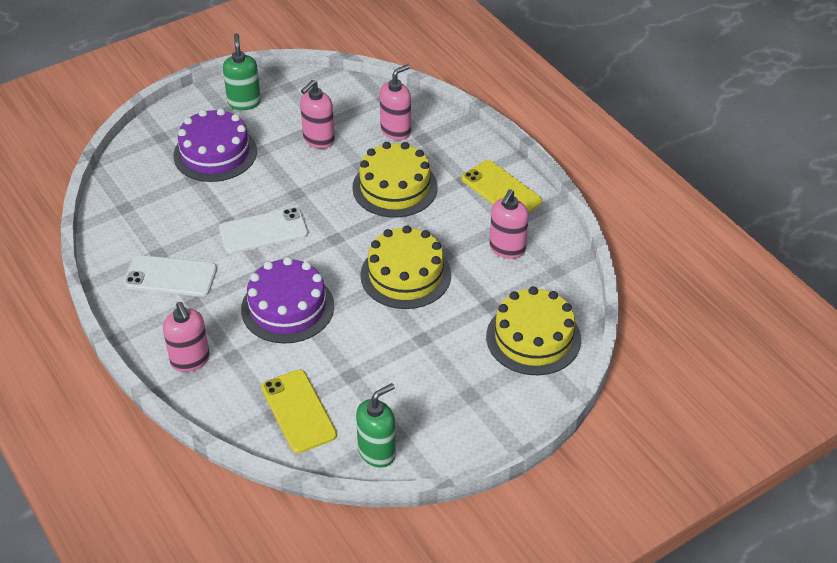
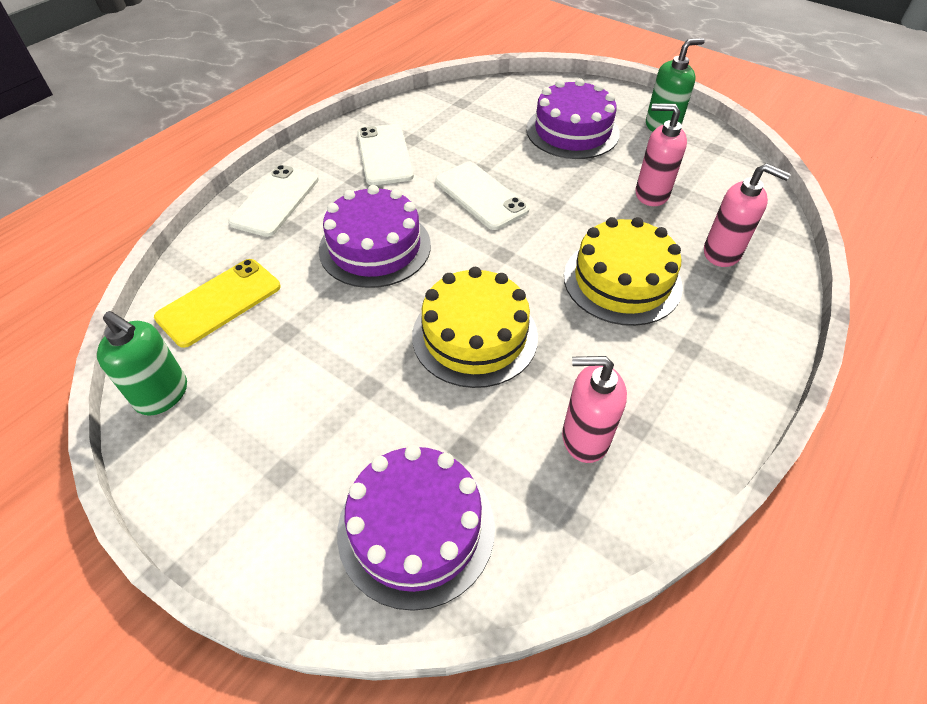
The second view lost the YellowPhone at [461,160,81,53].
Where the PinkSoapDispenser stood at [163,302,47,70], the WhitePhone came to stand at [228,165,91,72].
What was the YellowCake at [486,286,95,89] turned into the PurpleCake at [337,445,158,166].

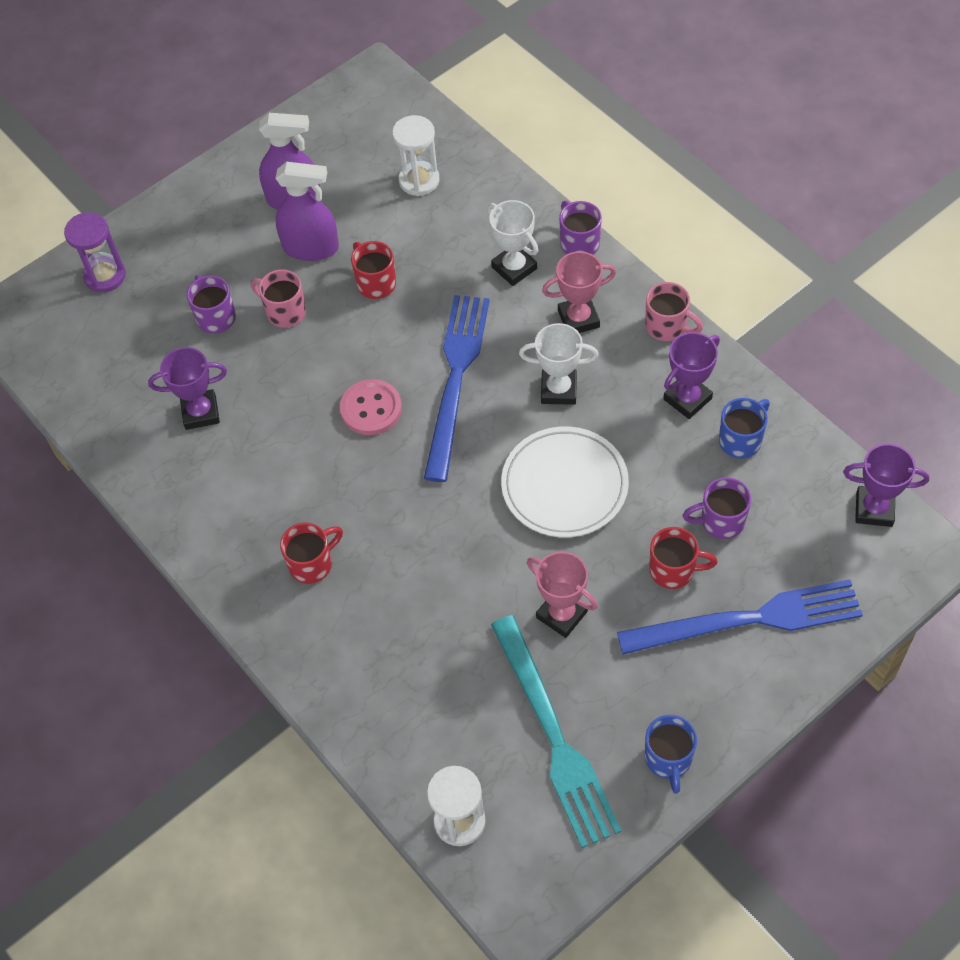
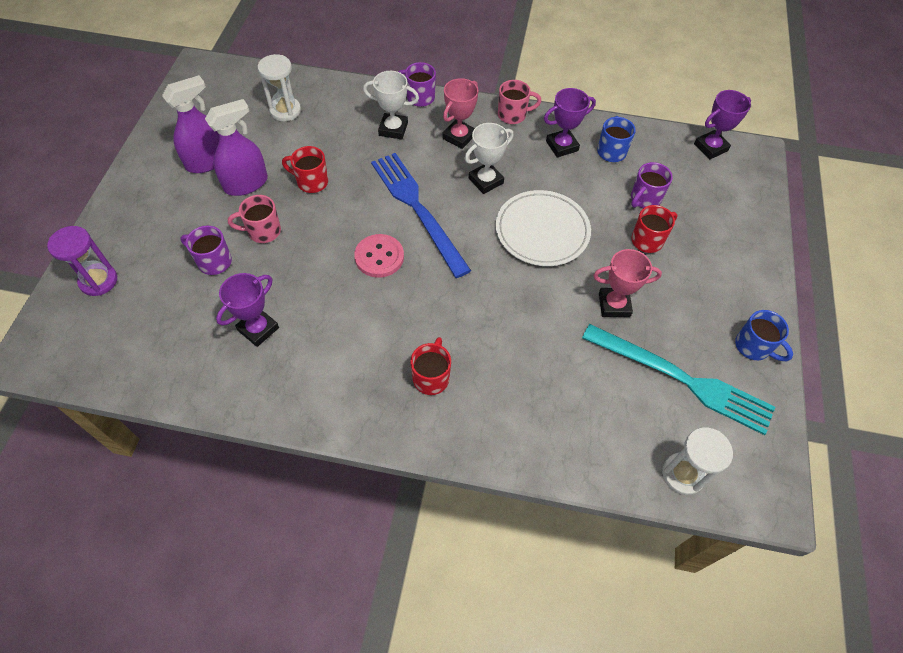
The second view lost the BlueFork at [617,579,246,75].
The PurpleTrophy at [663,332,57,87] ended up facing another way, 60 degrees clockwise from before.

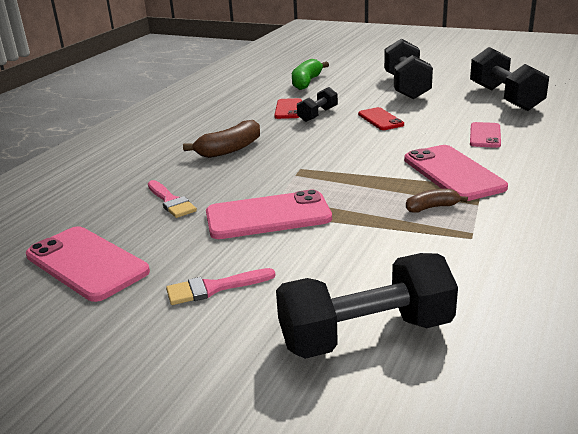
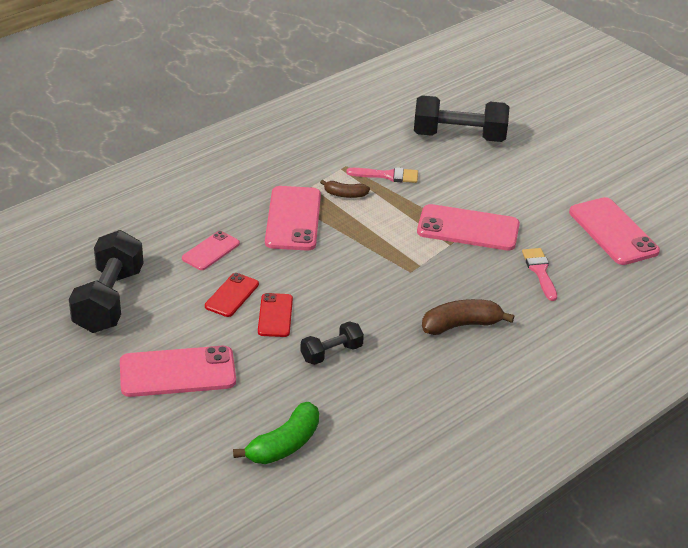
The PinkBrush ended up elsewhere, having gone from [166,268,110,37] to [346,167,72,16].
The RedPhone ended up elsewhere, having gone from [274,98,28,21] to [205,273,54,44].
Where the BlackDumbbell stood at [384,38,49,61], the PinkPhone came to stand at [120,346,116,51].

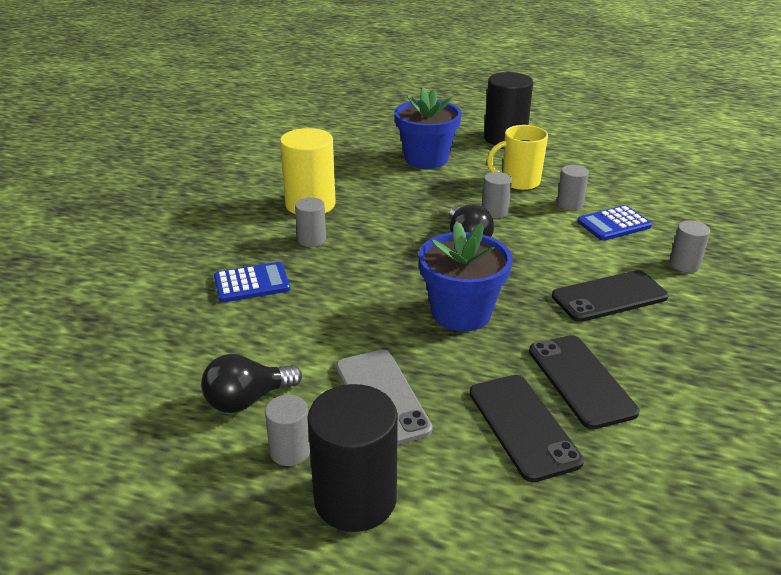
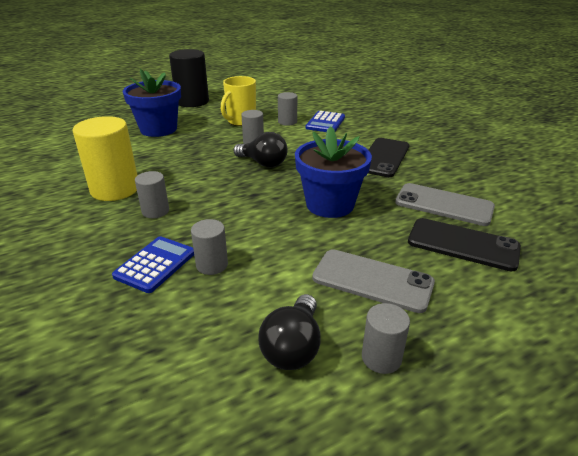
The second view lost the BlackCylinder at [307,384,91,148].
The GreyCylinder ended up elsewhere, having gone from [669,220,41,53] to [191,219,37,56].
What was the BlackPhone at [529,335,110,94] turned into the GreyPhone at [395,183,100,43].

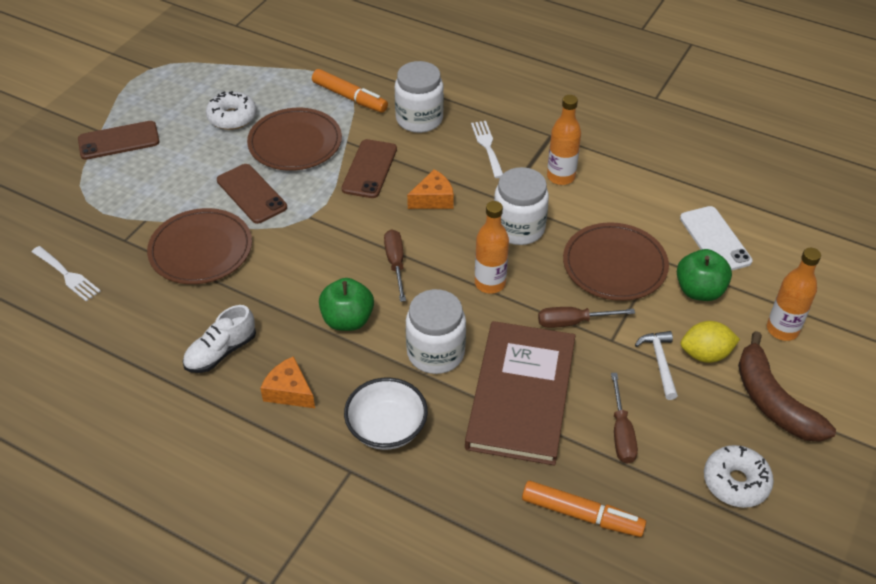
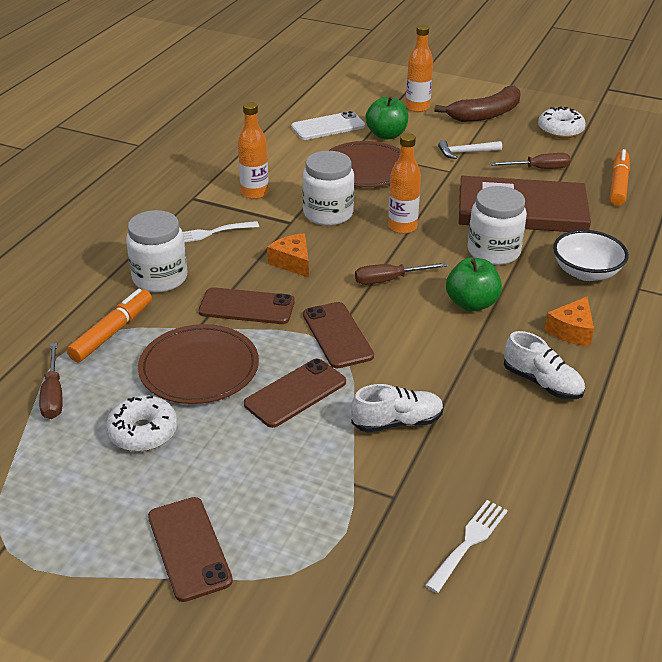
The second view lost the YellowLemon at [681,321,59,42].
The second view gained the BrownPhone at [303,302,71,66].
The BrownScrewdriver ended up elsewhere, having gone from [538,307,97,21] to [39,343,24,76].
Where the BrownPlate stood at [147,208,105,76], the WhiteShoe came to stand at [351,384,93,49].

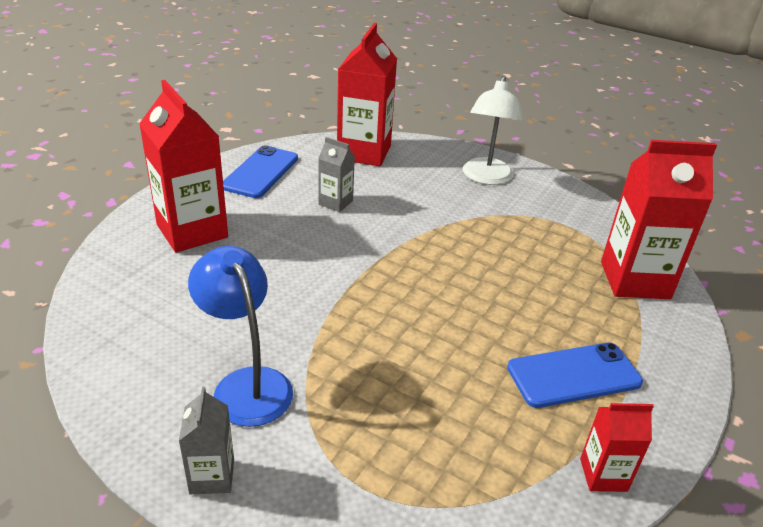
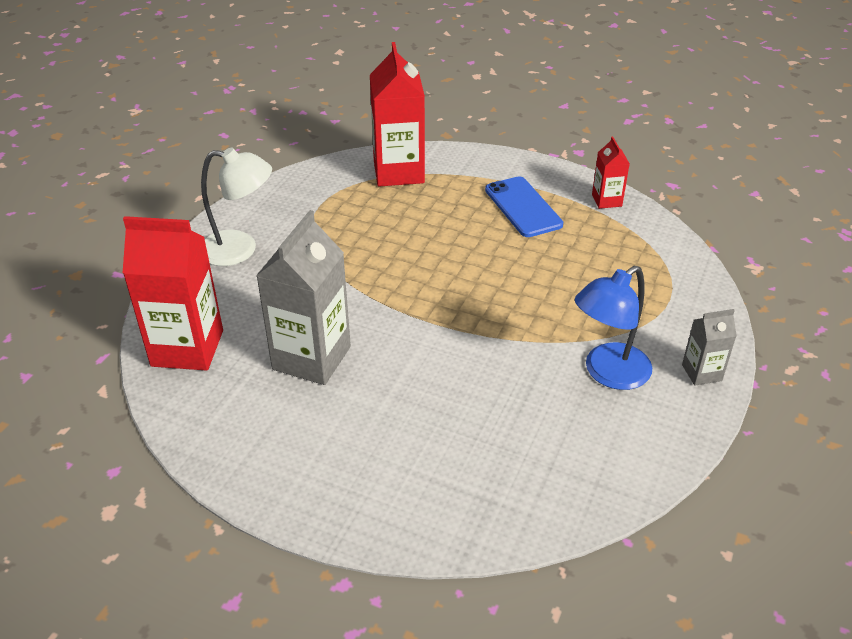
The second view lost the RedCarton at [139,80,89,173].
The second view lost the BluePhone at [223,145,75,53].
The size of the GreyCarton at [318,137,37,75] changed by a factor of 1.99.

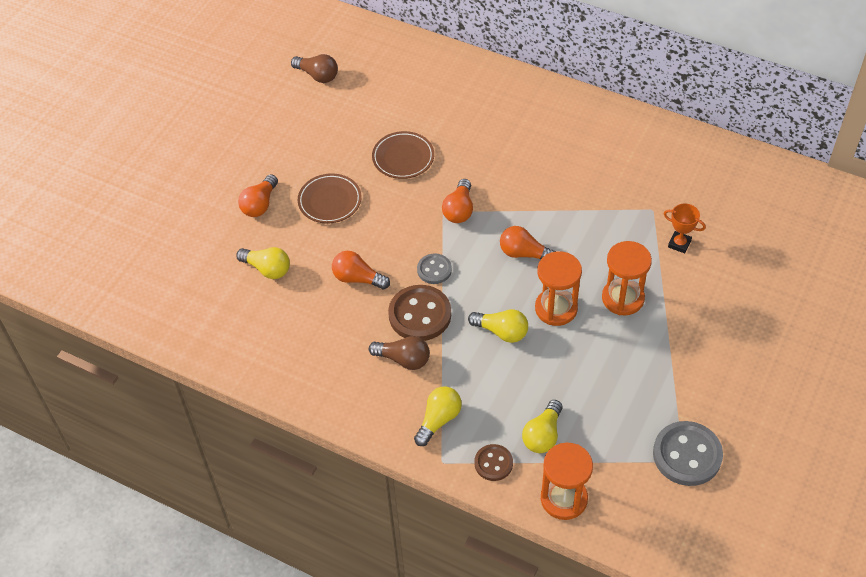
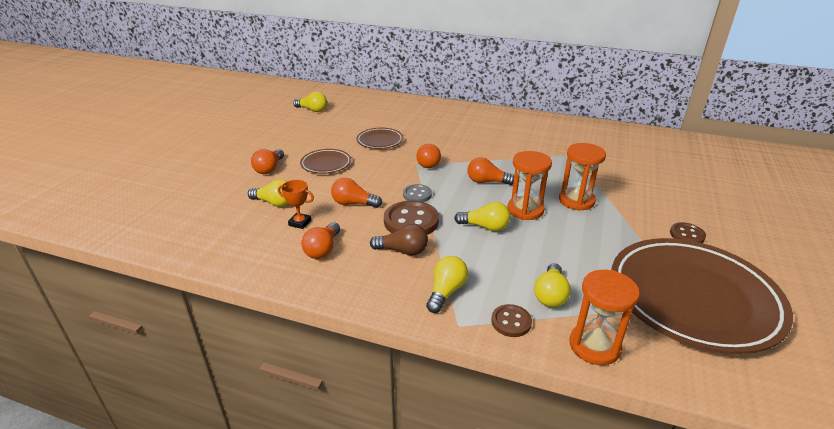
The second view gained the OrangeLightBulb at [301,223,39,36].
The second view gained the BrownButton at [670,222,36,21].
The OrangeTrophy ended up elsewhere, having gone from [664,203,42,50] to [278,180,36,49].
Where the GreyButton stood at [653,421,70,65], the BrownPlate came to stand at [611,238,182,116].
What was the BrownLightBulb at [291,54,47,29] turned into the YellowLightBulb at [293,92,34,20].

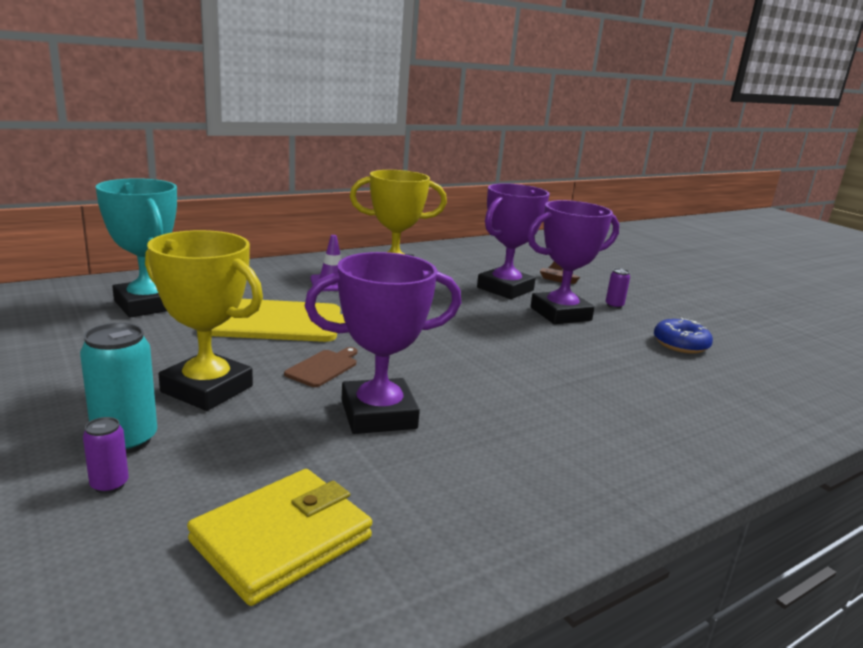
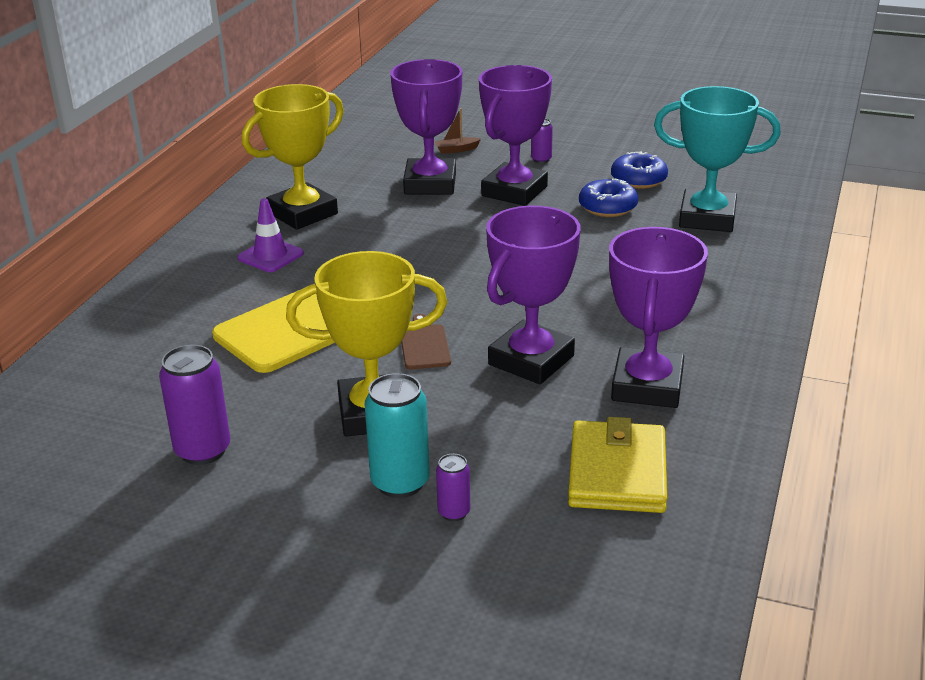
The second view gained the PurpleCan at [159,345,71,120].
The second view gained the BlueDonut at [579,178,59,39].
The second view gained the PurpleTrophy at [609,227,99,181].
The TurquoiseTrophy ended up elsewhere, having gone from [96,178,81,139] to [654,86,127,146].

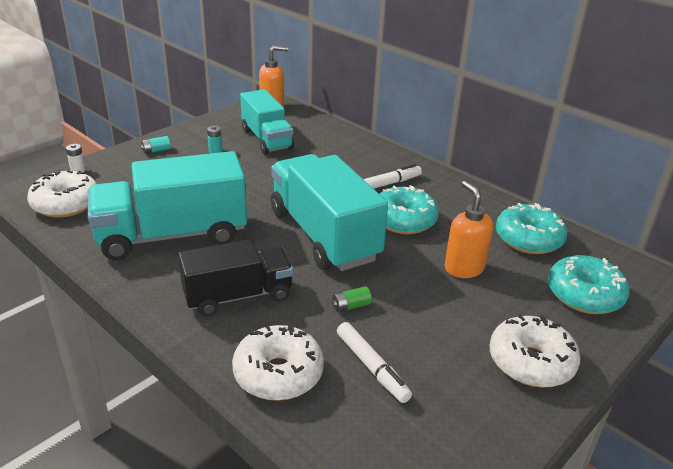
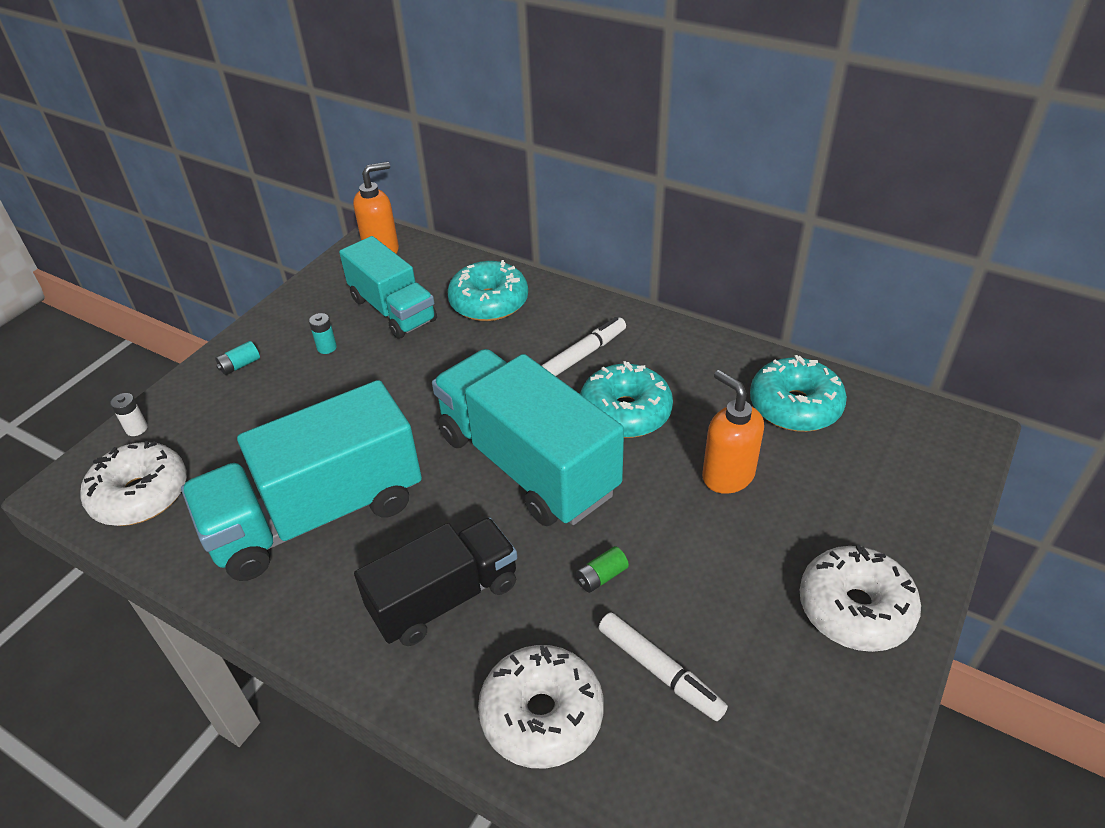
The TurquoiseDonut ended up elsewhere, having gone from [548,255,82,59] to [447,260,81,61].

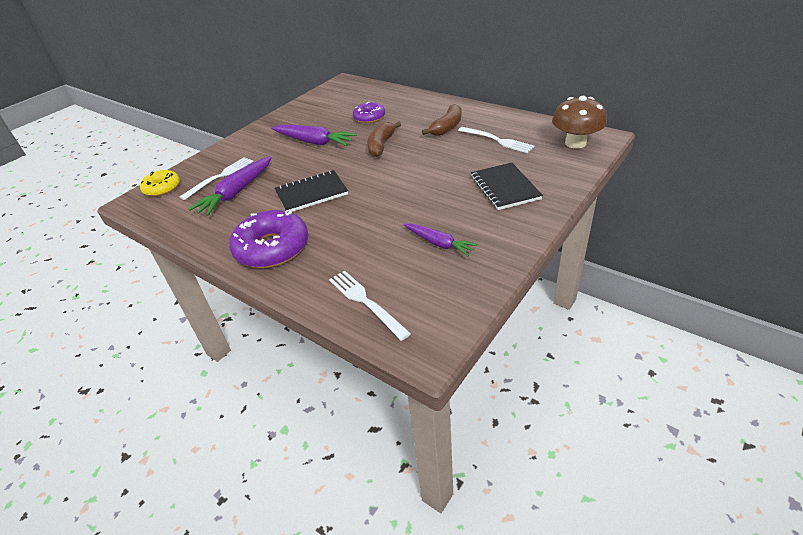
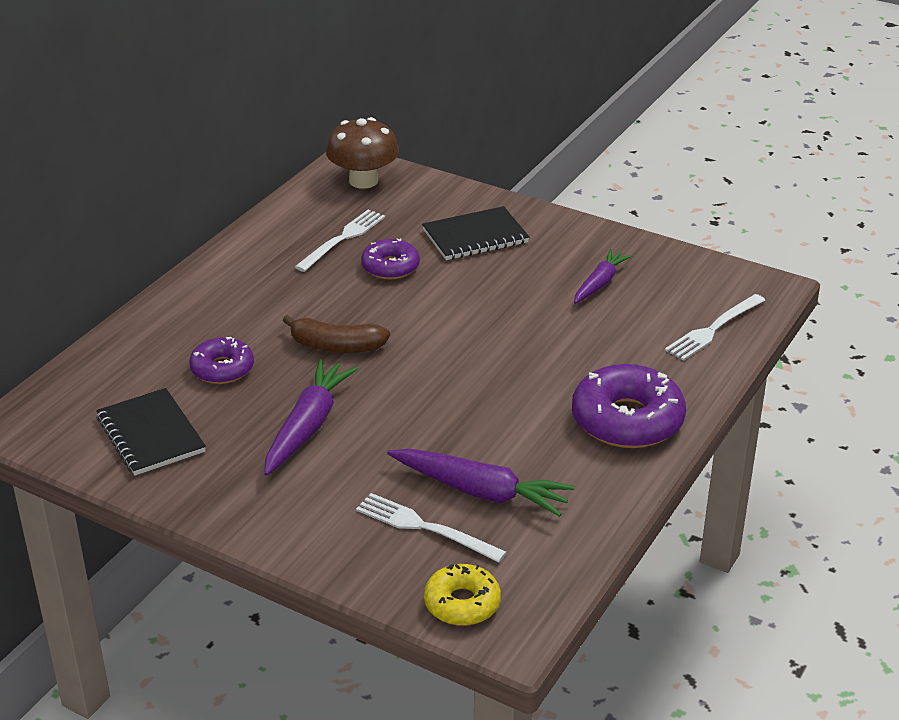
The second view lost the BrownBanana at [422,104,40,32].
The second view gained the PurpleDonut at [361,238,59,42].
The BlackNotebook ended up elsewhere, having gone from [275,170,73,42] to [96,388,110,88].

